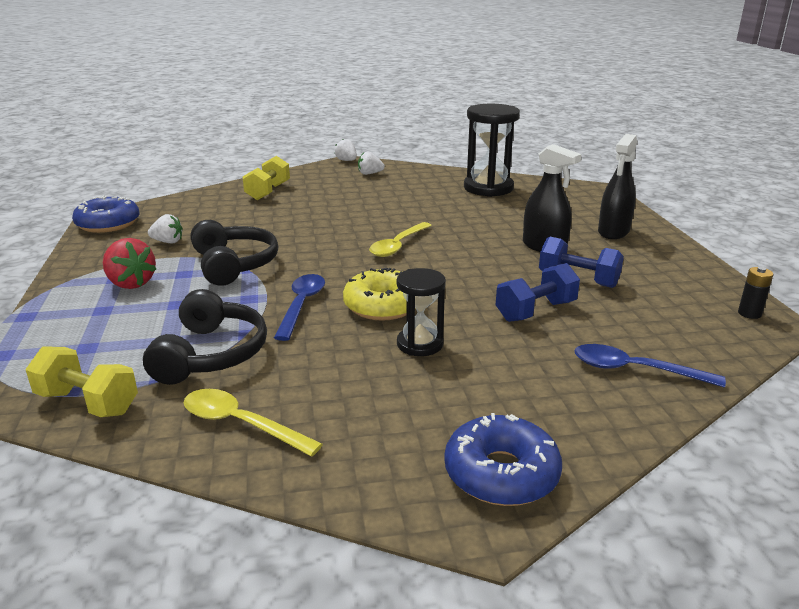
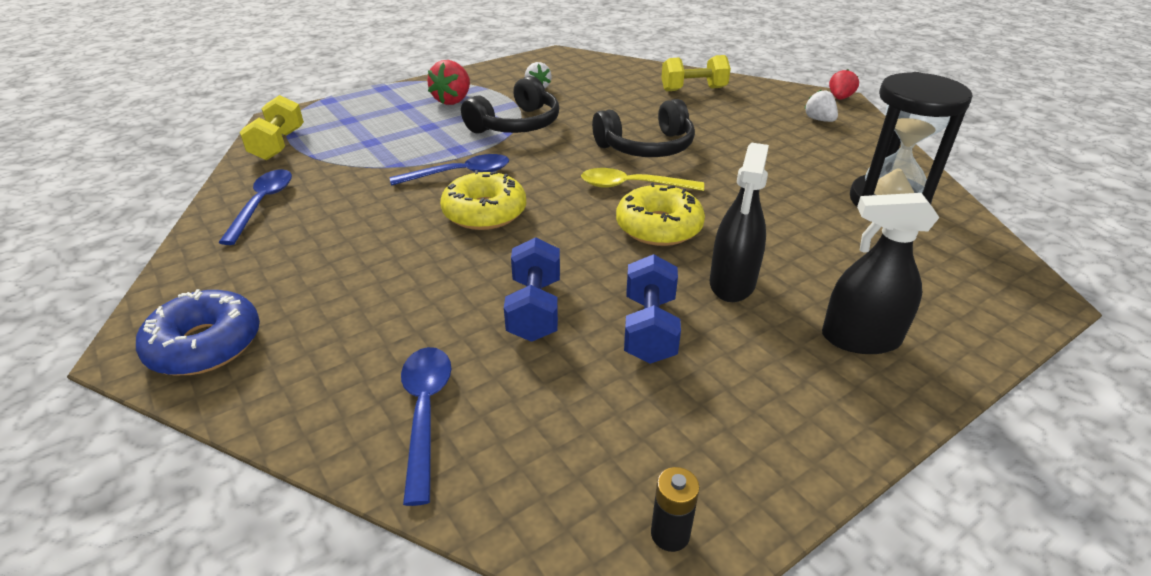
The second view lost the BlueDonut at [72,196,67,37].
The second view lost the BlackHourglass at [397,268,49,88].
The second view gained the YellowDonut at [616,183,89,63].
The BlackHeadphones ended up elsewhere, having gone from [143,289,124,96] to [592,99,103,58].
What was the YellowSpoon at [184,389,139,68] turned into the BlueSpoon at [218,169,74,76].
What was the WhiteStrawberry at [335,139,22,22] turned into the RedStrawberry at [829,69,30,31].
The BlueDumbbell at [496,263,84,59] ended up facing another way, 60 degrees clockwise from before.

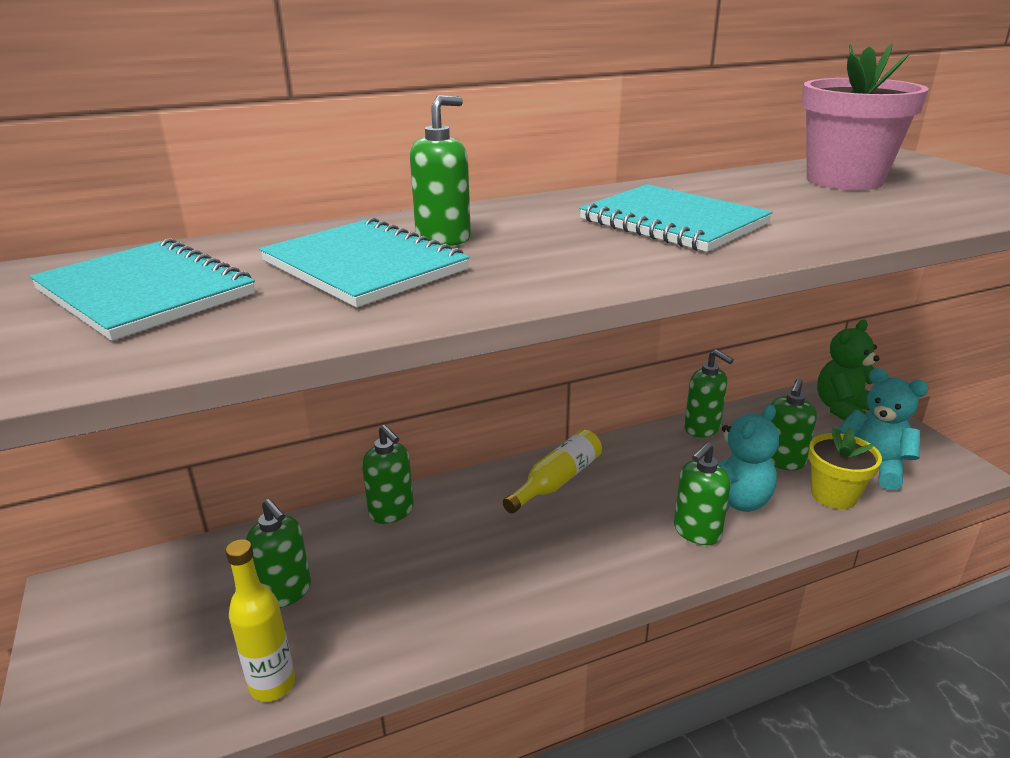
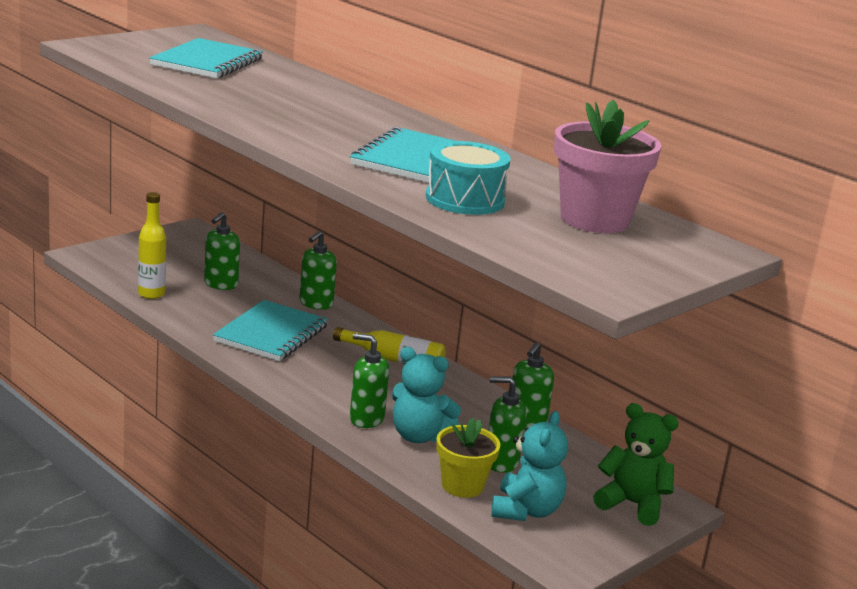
The second view lost the GreenSoapDispenser at [410,95,61,151].
The second view gained the TurquoiseDrum at [426,141,85,74].
The TurquoiseNotebook ended up elsewhere, having gone from [259,217,211,90] to [213,300,115,61].

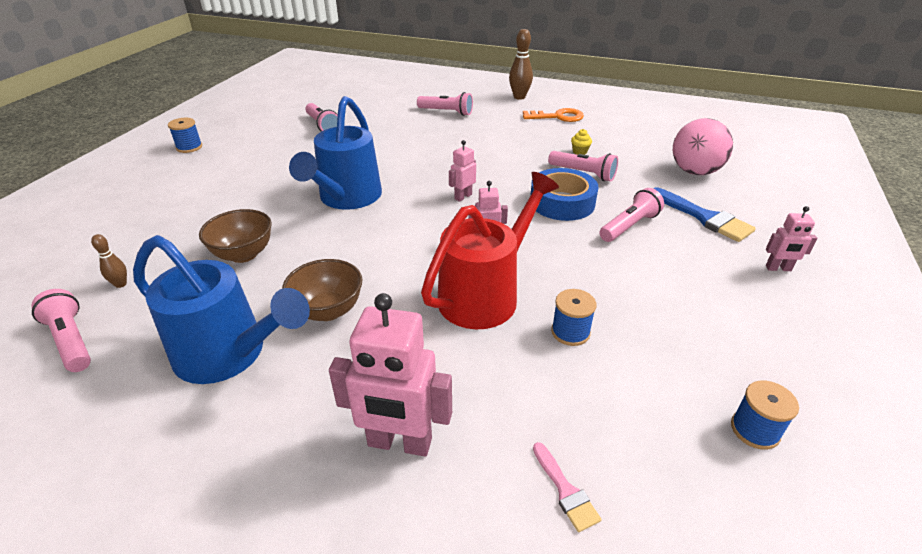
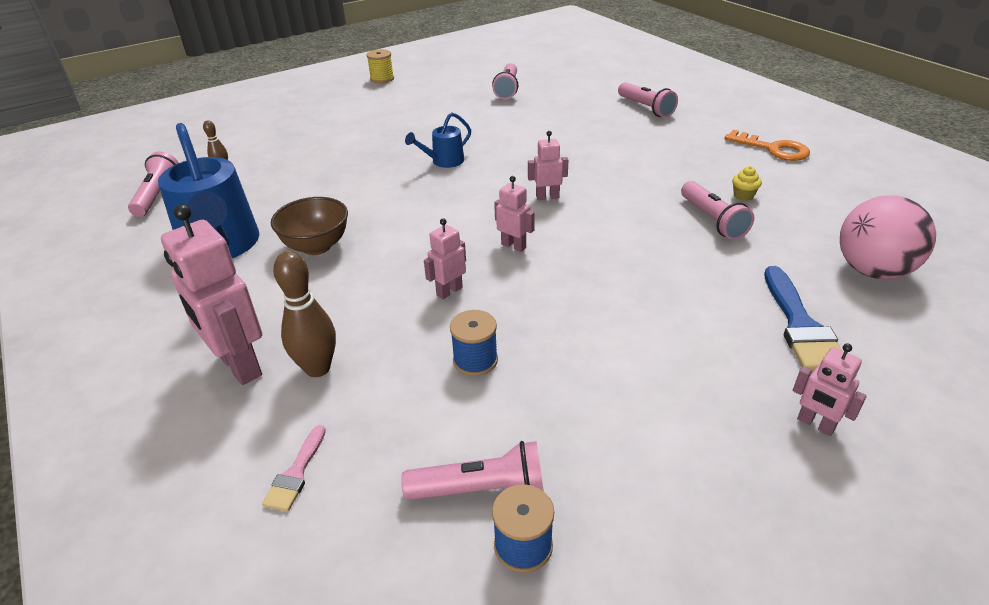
The second view lost the BrownBowl at [199,209,73,54].
The second view lost the BlueTape at [530,168,69,53].
The BrownBowlingPin ended up elsewhere, having gone from [509,29,24,71] to [273,251,63,126].
The PinkFlashlight ended up elsewhere, having gone from [600,188,64,54] to [401,441,143,59].
Where the RedWateringCan stood at [421,172,138,157], the PinkRobot came to stand at [424,218,42,81].
What was the BlueSpool at [168,118,34,35] turned into the YellowSpool at [367,49,27,34].
The size of the BlueWateringCan at [289,96,93,114] changed by a factor of 0.48.

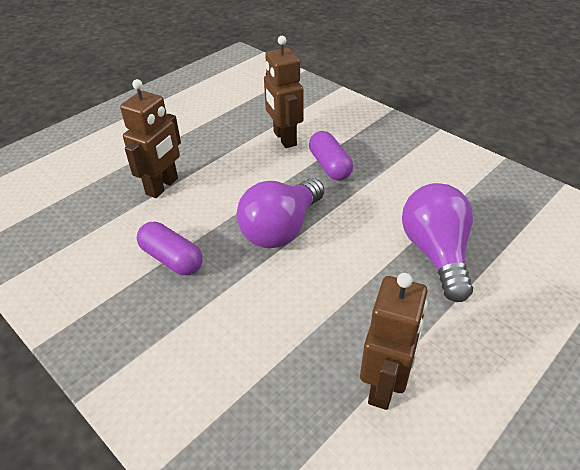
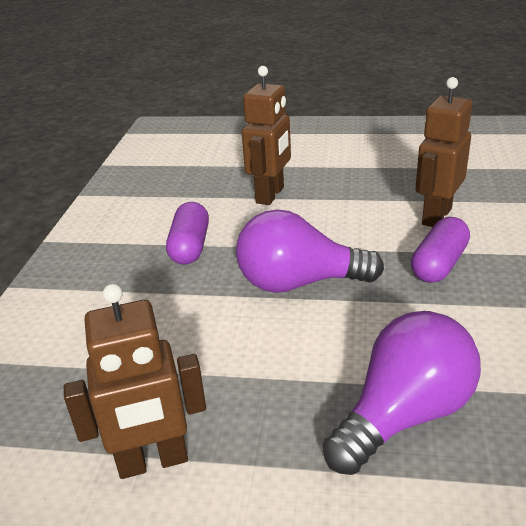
The BrownRobot at [120,79,61,119] ended up facing another way, 60 degrees counterclockwise from before.

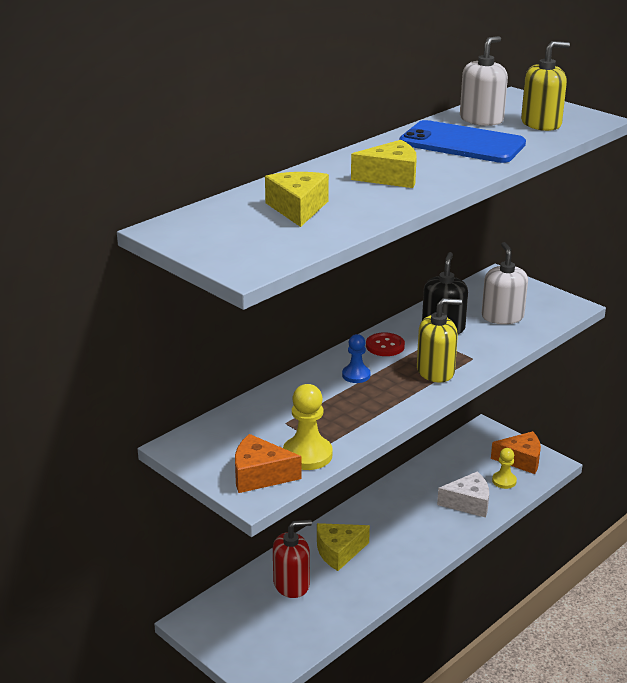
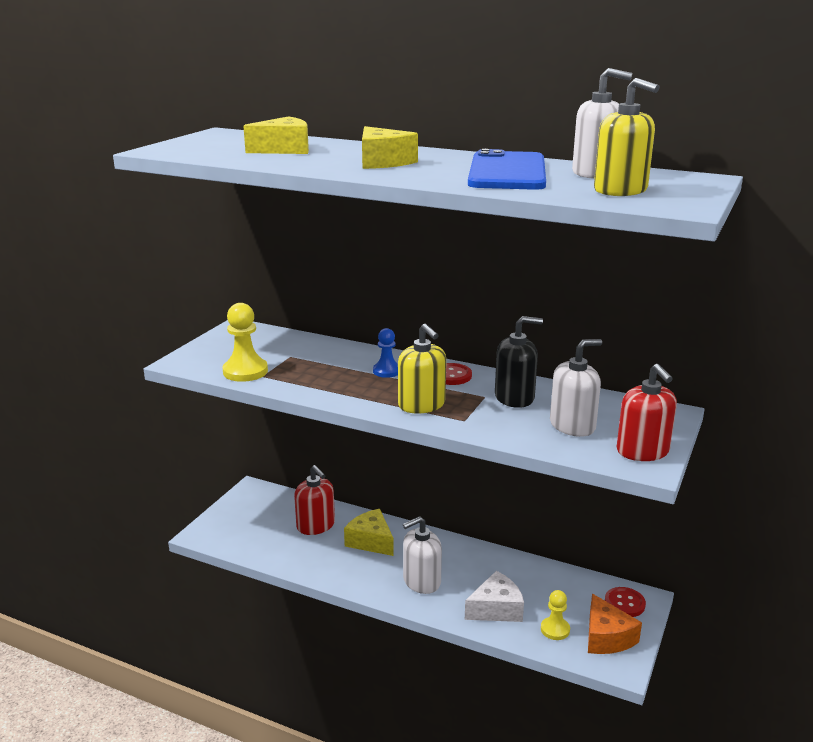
The second view lost the OrangeCheese at [235,434,67,59].
The second view gained the WhiteSoapDispenser at [403,516,39,78].
The second view gained the RedButton at [605,587,41,30].
The second view gained the RedSoapDispenser at [617,364,60,97].
The WhiteCheese at [437,471,52,47] ended up facing another way, 90 degrees counterclockwise from before.

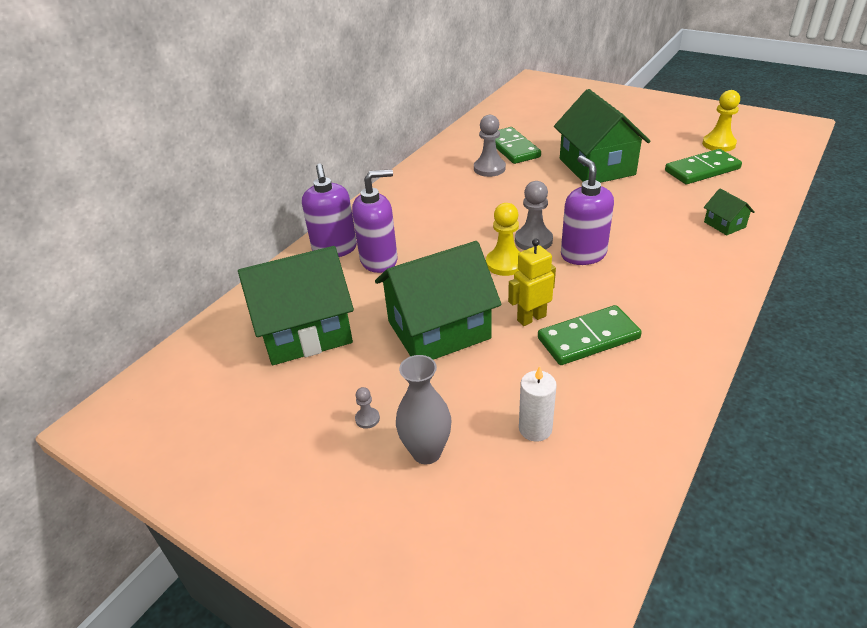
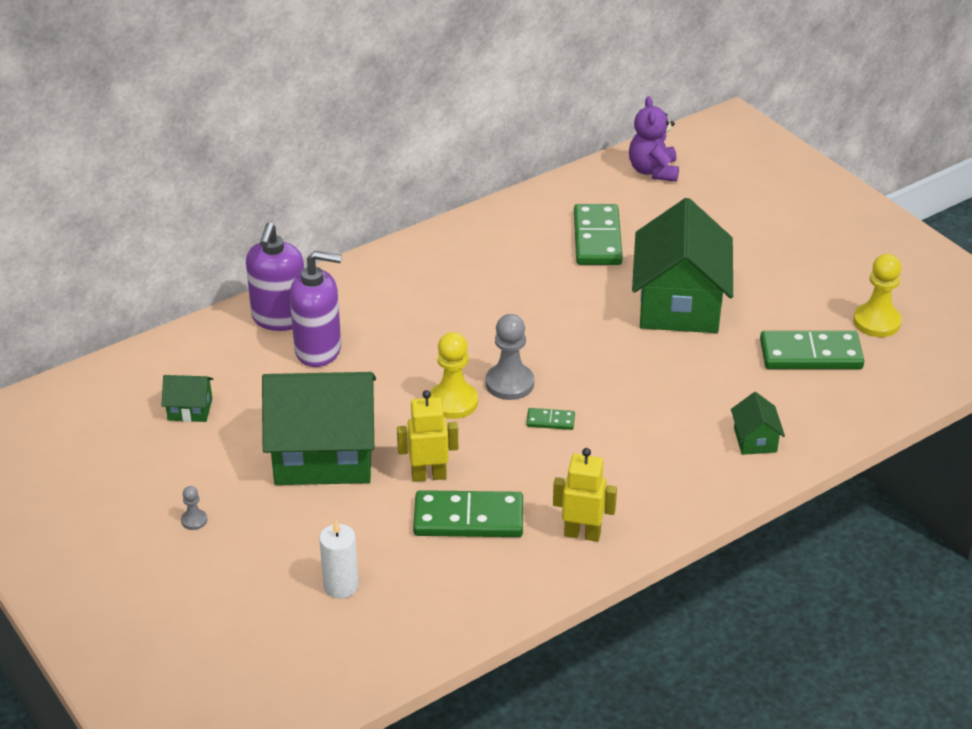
The second view lost the GreyVase at [396,355,56,110].
The second view lost the GreyPawn at [474,115,32,62].
The second view gained the YellowRobot at [553,448,64,94].
The second view gained the PurpleTeddyBear at [629,96,50,86].
Where the PurpleSoapDispenser stood at [561,155,53,110], the GreenDomino came to stand at [526,408,49,22].
The size of the GreenHouse at [238,246,116,119] changed by a factor of 0.43.

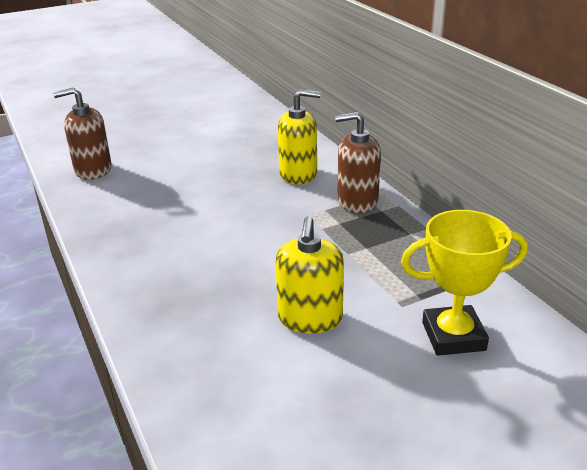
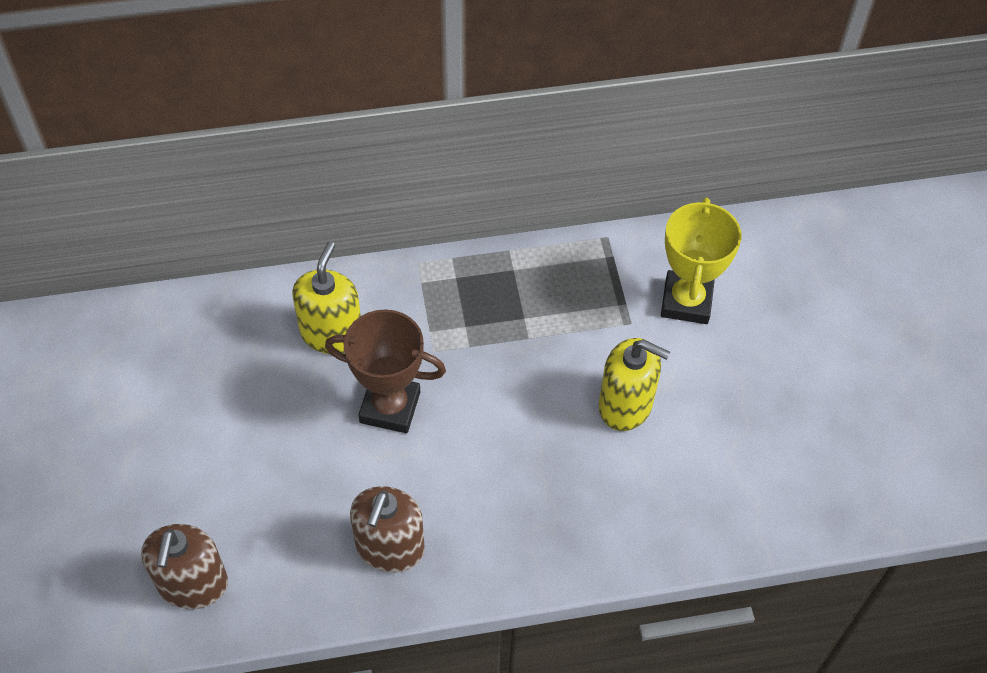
The second view gained the BrownTrophy at [325,309,121,124].
The BrownSoapDispenser ended up elsewhere, having gone from [335,112,46,101] to [350,486,75,87].

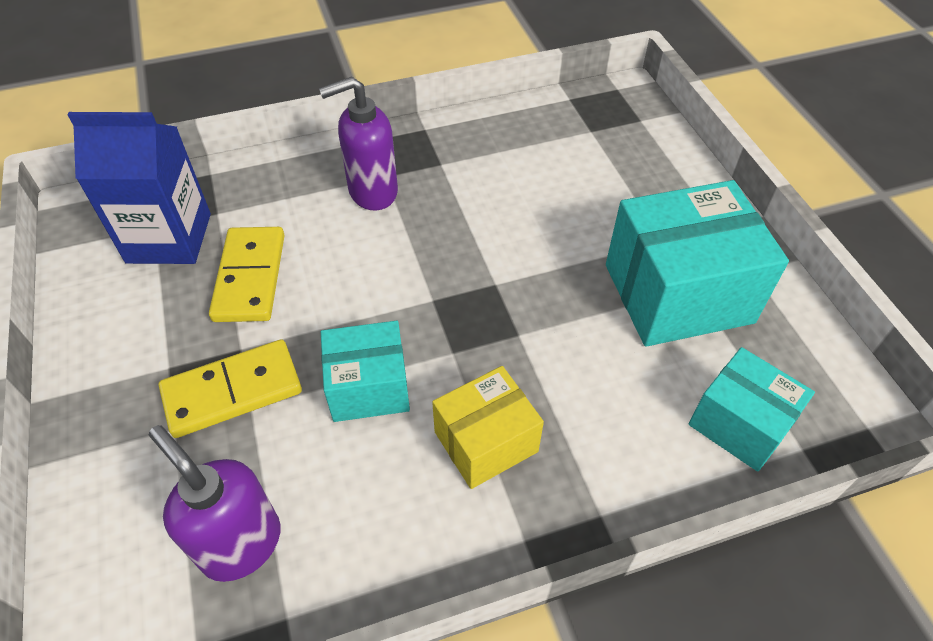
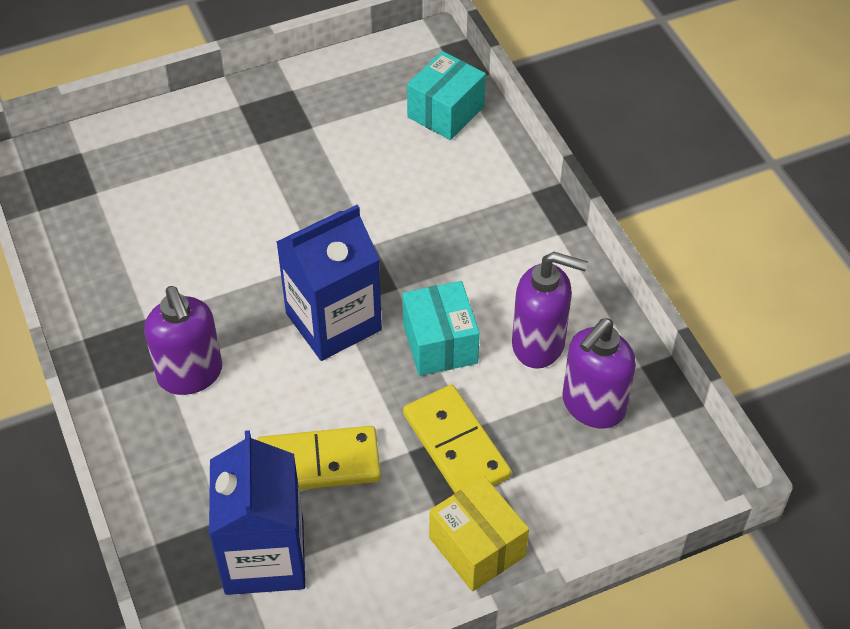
The second view lost the TurquoiseBox at [606,180,183,167].
The second view gained the BlueCarton at [276,205,106,156].
The second view gained the PurpleSoapDispenser at [512,252,76,117].
The YellowBox ended up elsewhere, having gone from [432,366,112,123] to [429,476,100,115].

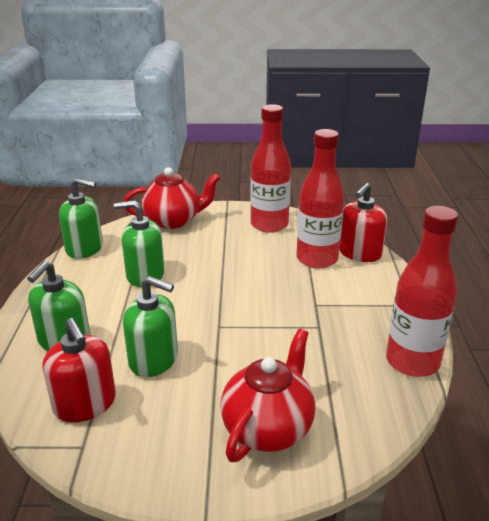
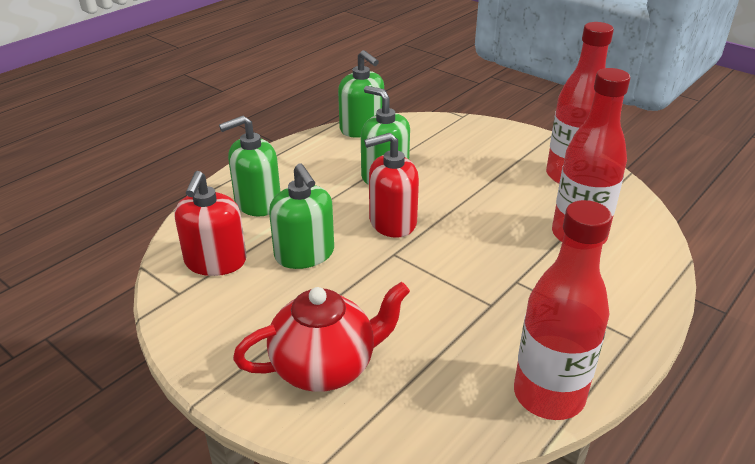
The second view lost the RedTeapot at [123,167,97,62].
The RedSoapDispenser ended up elsewhere, having gone from [339,183,48,79] to [364,133,55,105].

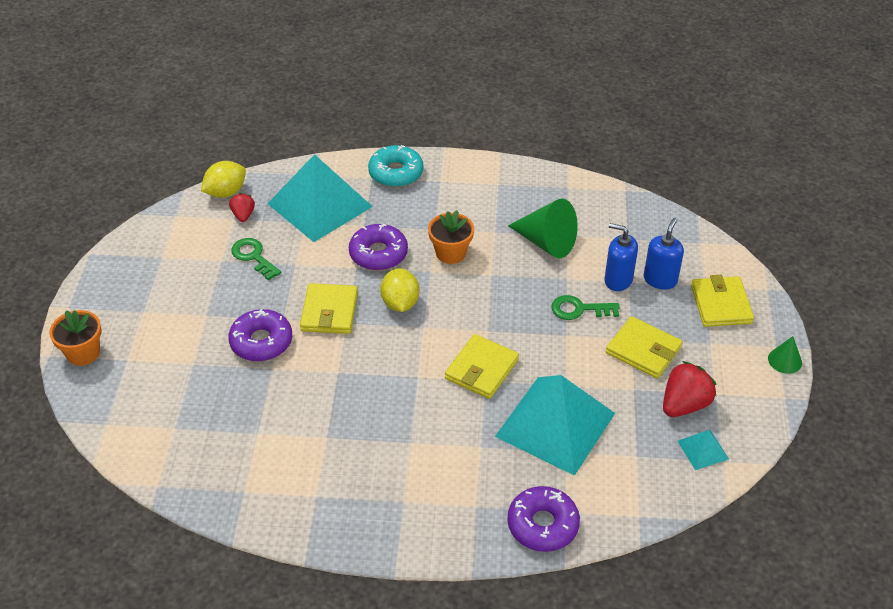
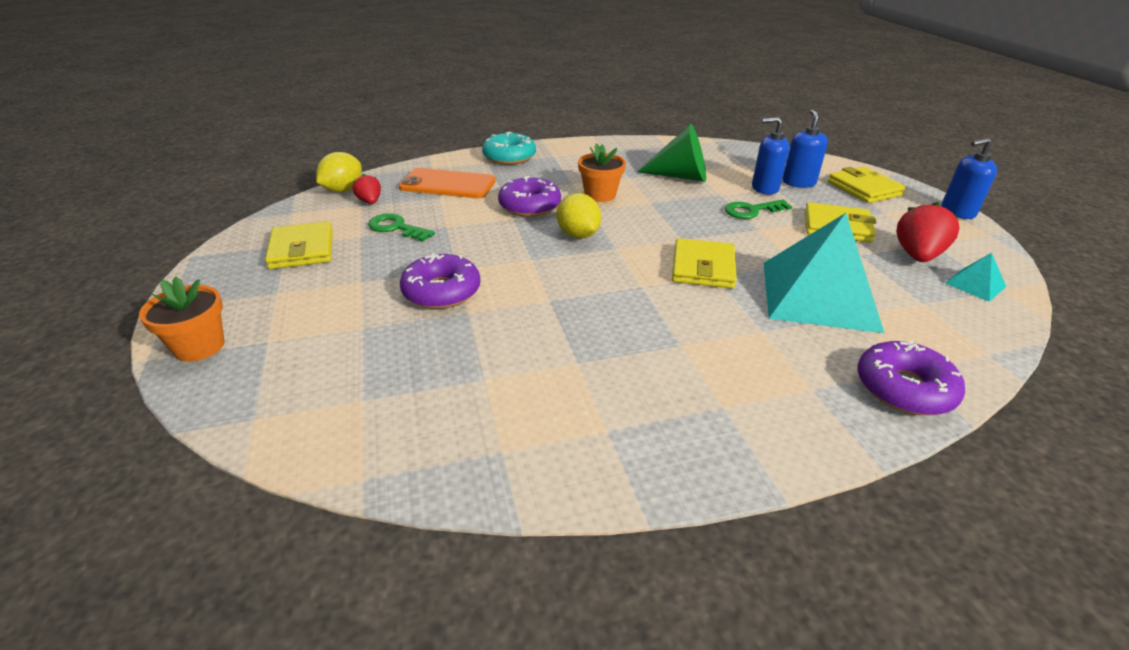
The YellowWallet ended up elsewhere, having gone from [300,283,58,51] to [265,221,68,48].
Where the TurquoisePyramid stood at [267,154,106,88], the OrangePhone came to stand at [399,168,97,30].
Where the GreenCone stood at [768,336,34,38], the BlueSoapDispenser came to stand at [942,138,55,81].

